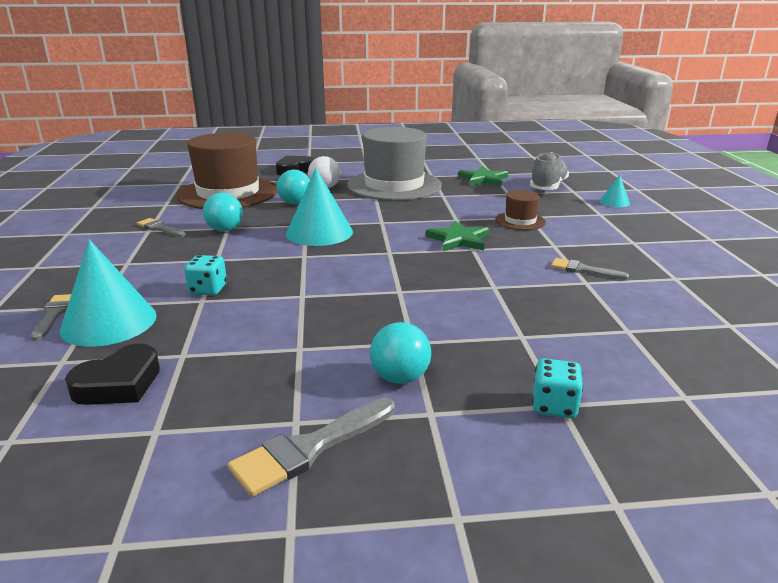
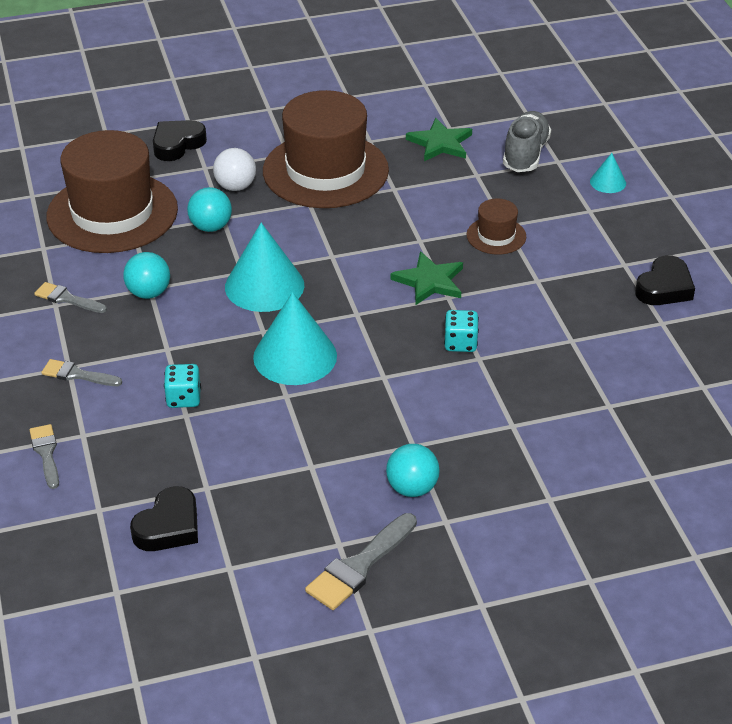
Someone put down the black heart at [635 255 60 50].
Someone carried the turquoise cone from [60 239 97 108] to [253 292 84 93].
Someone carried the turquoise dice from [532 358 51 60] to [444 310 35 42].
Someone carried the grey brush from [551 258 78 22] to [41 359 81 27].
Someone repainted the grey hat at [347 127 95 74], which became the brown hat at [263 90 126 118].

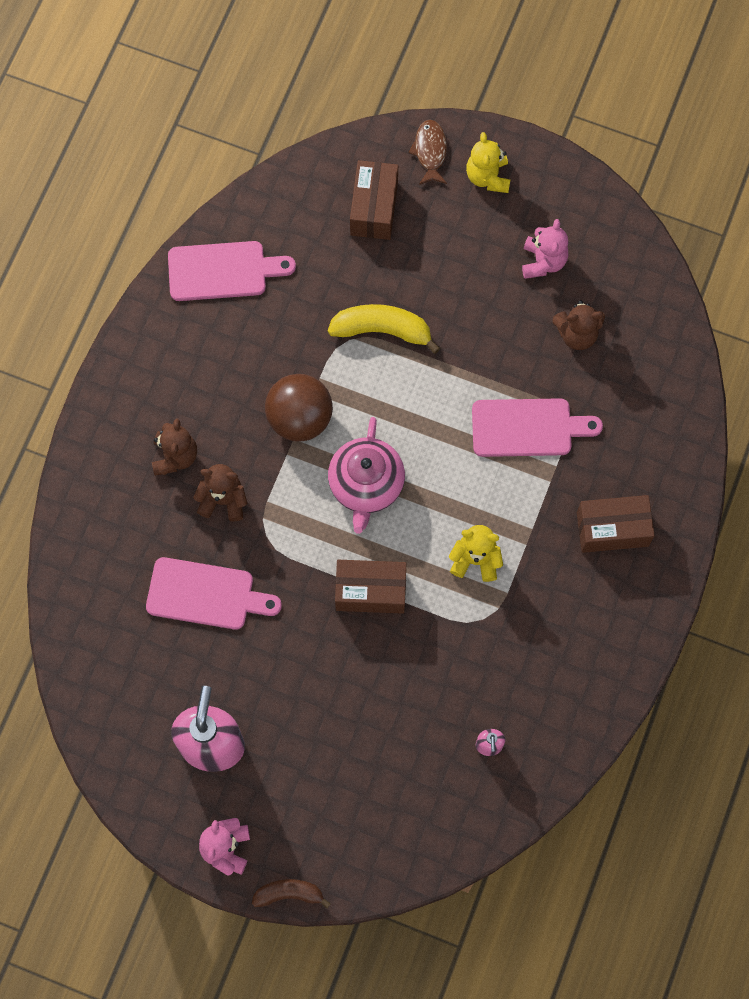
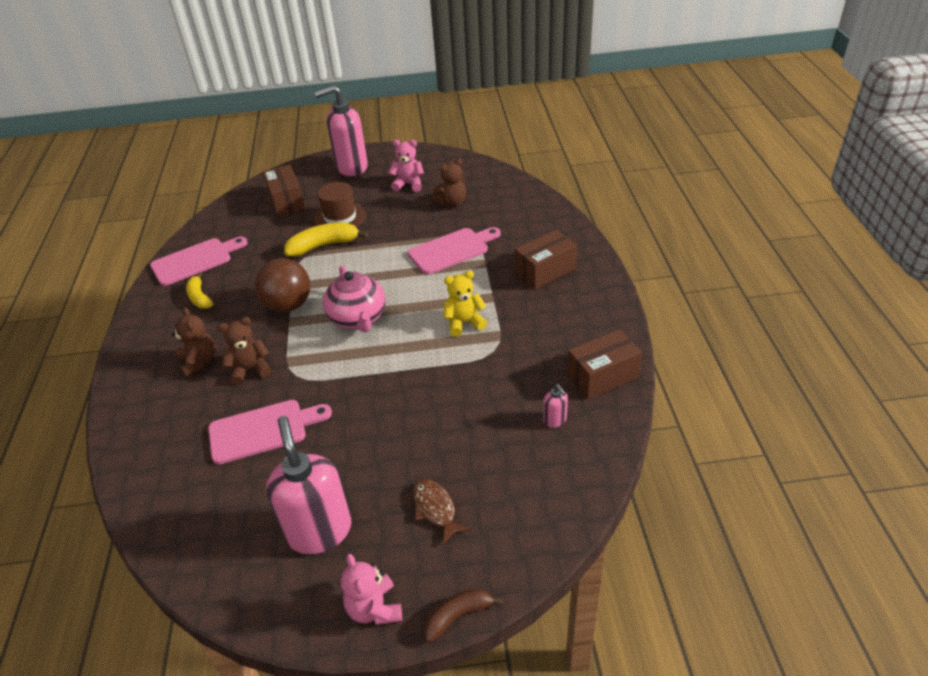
Someone put down the yellow banana at [186 272 27 37].
Someone put down the brown hat at [314 182 52 45].
Someone carried the brown box from [335 560 71 54] to [567 329 75 70].
Someone carried the brown fish from [408 120 39 65] to [413 479 57 66].
Someone swapped the yellow teddy bear at [466 132 44 61] for the pink soap dispenser at [314 85 54 91].
Someone rotated the pink teddy bear at [522 219 46 60] by 60 degrees counterclockwise.

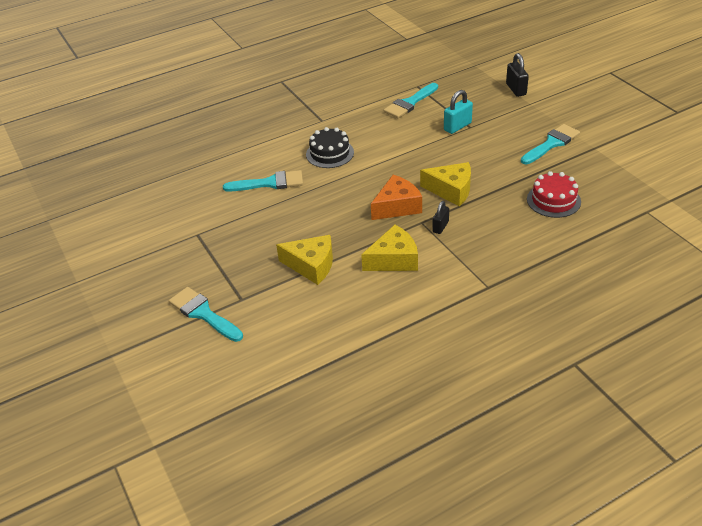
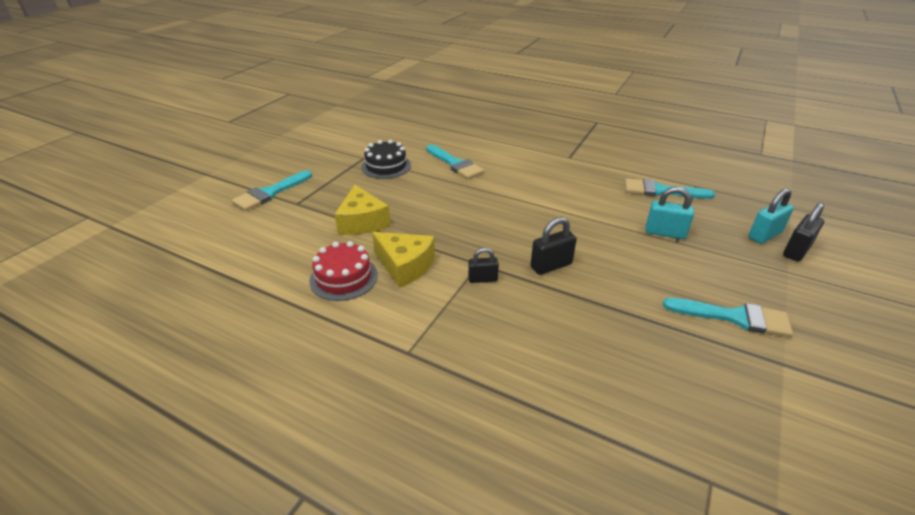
Someone took away the orange cheese at [371 175 51 45].
Someone put down the turquoise padlock at [748 188 46 56].
Someone carried the black cake from [306 127 48 41] to [361 140 50 39].
Someone carried the red cake from [527 171 54 47] to [309 241 69 60].
Someone swapped the yellow cheese at [420 162 51 44] for the black padlock at [530 217 47 58].
Someone rotated the turquoise brush at [169 287 74 55] by 150 degrees counterclockwise.

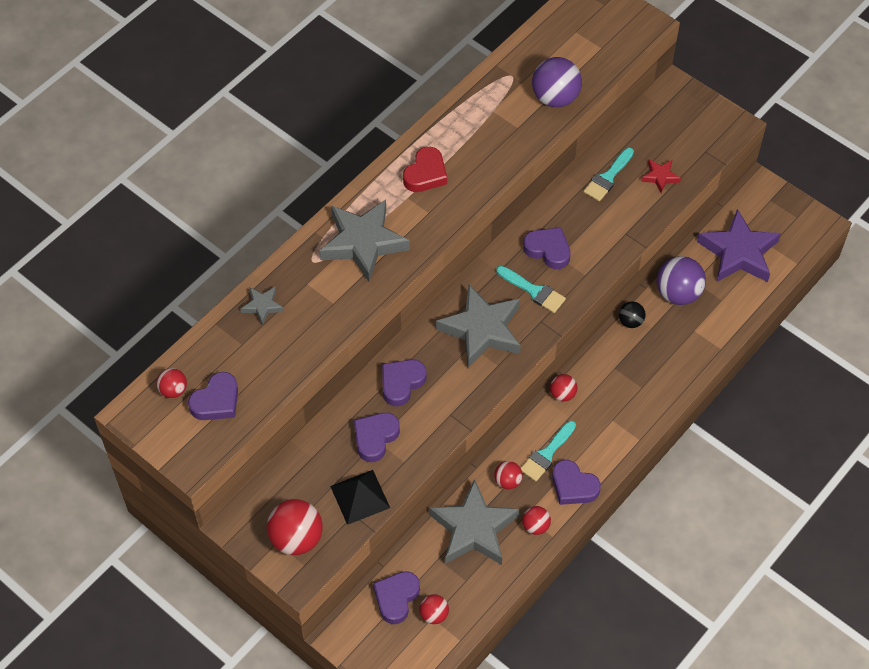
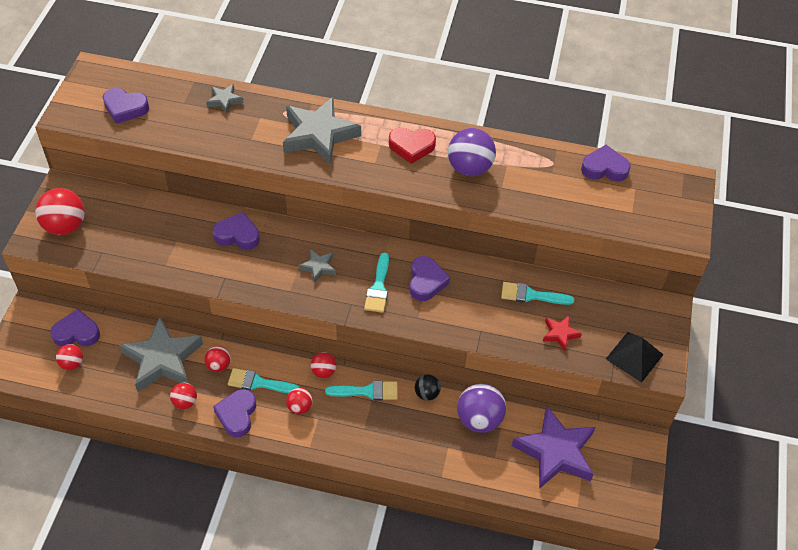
Someone put down the turquoise brush at [325 381 73 20].
Someone carried the red ball from [156 368 31 30] to [286 388 27 26].
Someone carried the black pyramid from [330 470 60 55] to [606 332 58 51].
Someone carried the purple heart from [354 413 46 49] to [581 145 50 36].
Someone carried the purple ball from [532 57 50 50] to [448 128 48 48].
Someone scaled the grey star at [436 284 85 83] by 0.46.

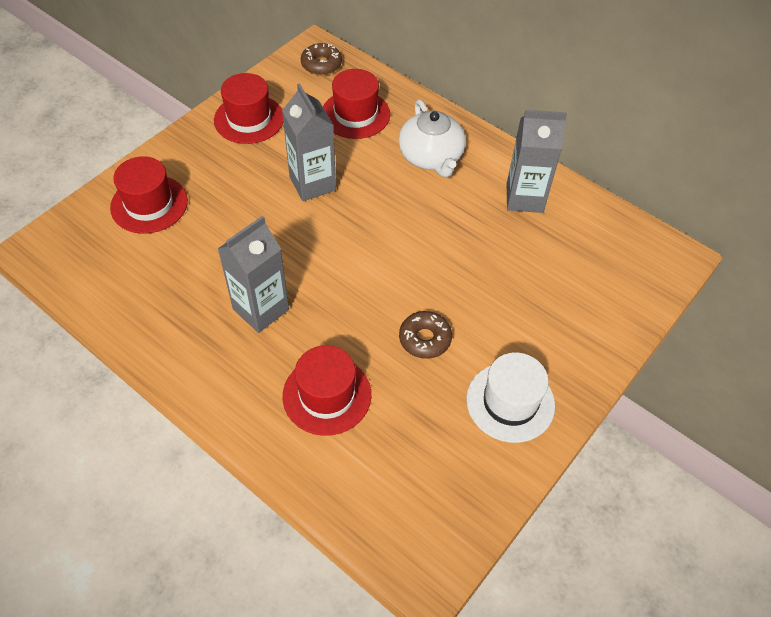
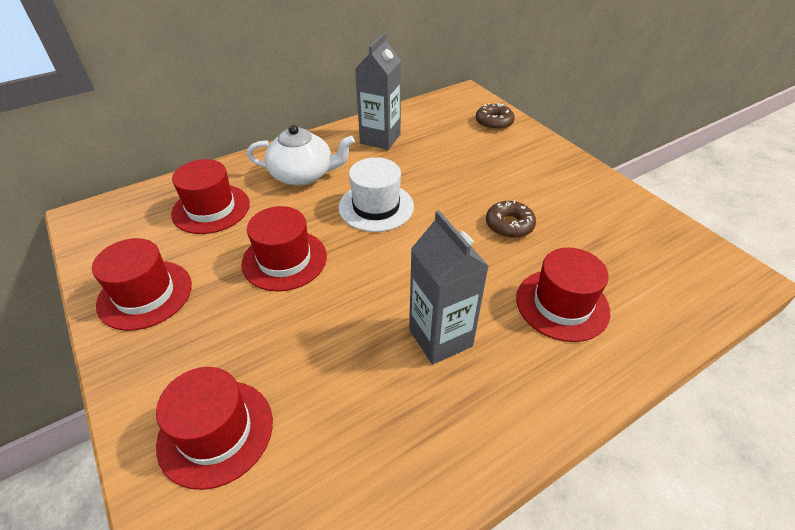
Someone carried the brown donut from [301 43 41 32] to [476 103 39 27].
Someone carried the white hat from [466 353 89 90] to [339 157 75 75].
Someone swapped the grey carton at [282 83 54 118] for the red hat at [241 206 86 85].

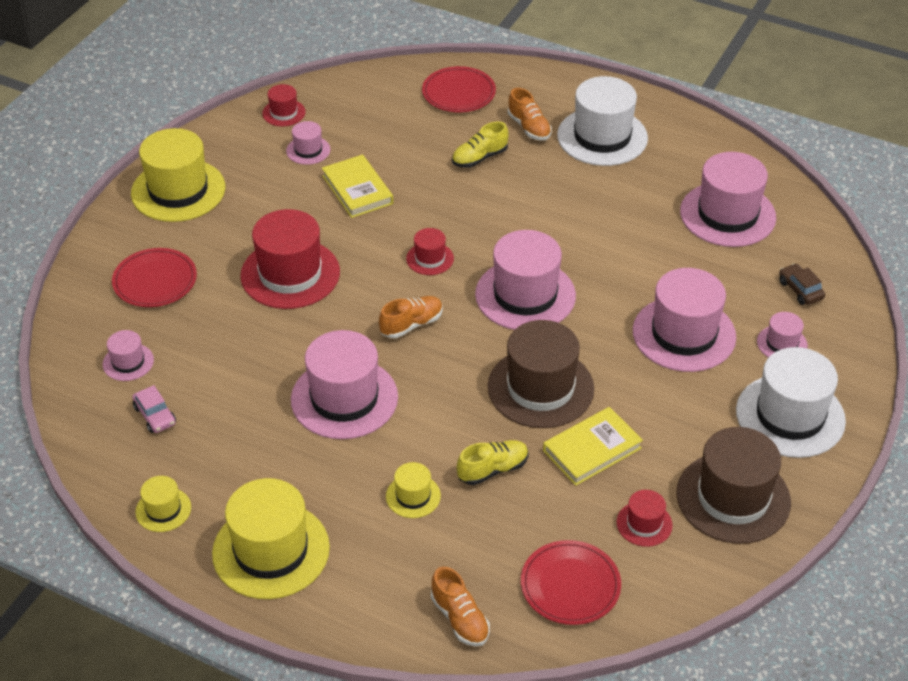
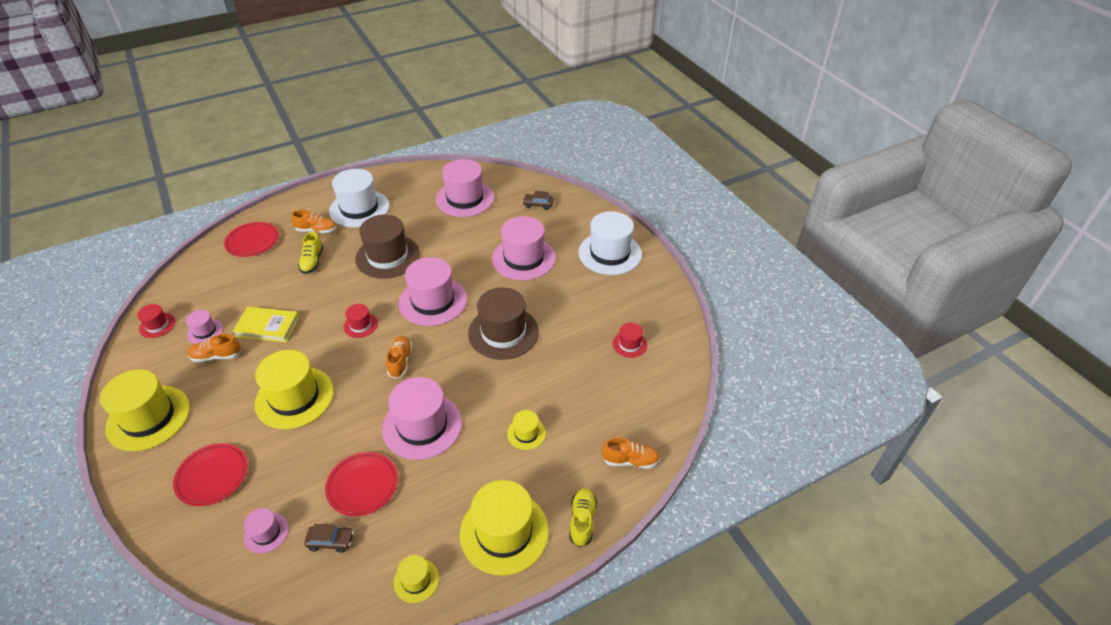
Someone took away the yellow book at [543 407 100 79].
Someone took away the pink hat at [757 312 51 46].
Someone put down the orange shoe at [188 334 53 28].
Someone carried the yellow shoe from [457 440 72 45] to [569 488 28 59].
Someone carried the red plate from [521 540 100 85] to [325 452 73 64].
Someone carried the brown hat from [676 427 115 117] to [355 215 65 64].
Someone repainted the pink car at [132 385 44 48], which became the brown car at [304 524 50 29].
Someone repainted the red hat at [240 209 100 100], which became the yellow hat at [255 350 79 79].

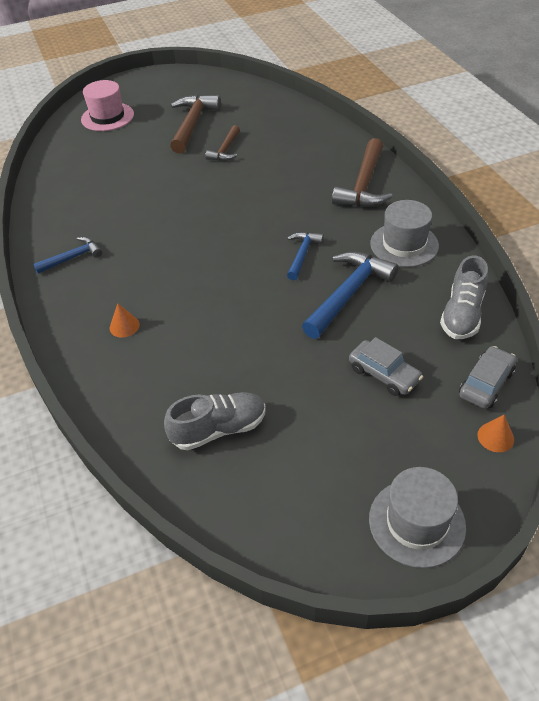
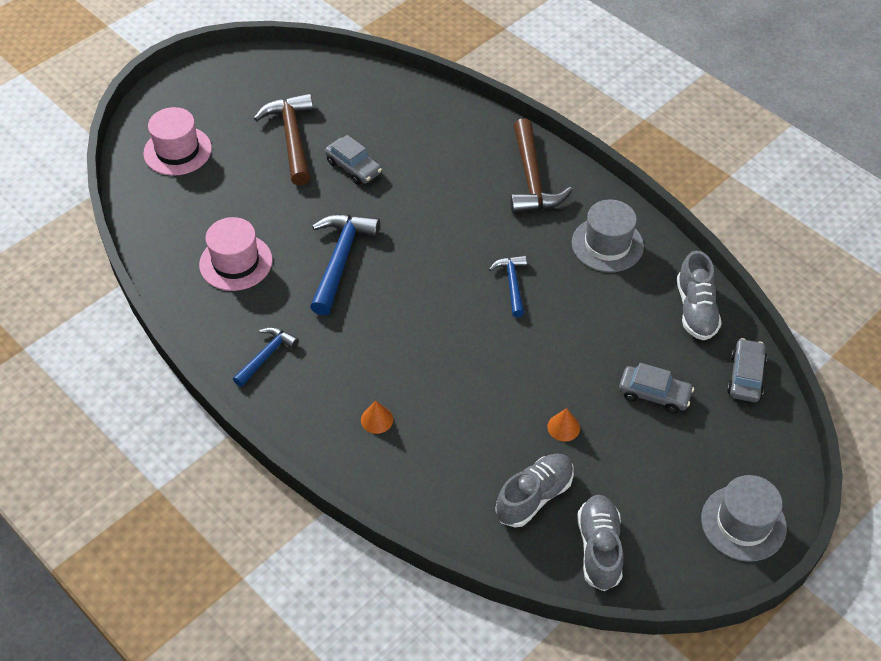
Someone put down the pink hat at [199 217 73 74].
Someone put down the grey shoe at [578 495 45 96].
Someone carried the blue hammer from [302 251 96 88] to [310 214 70 101].
Someone carried the orange cone from [478 415 36 37] to [547 408 33 34].
Someone swapped the brown hammer at [205 125 35 36] for the grey car at [325 135 57 50].

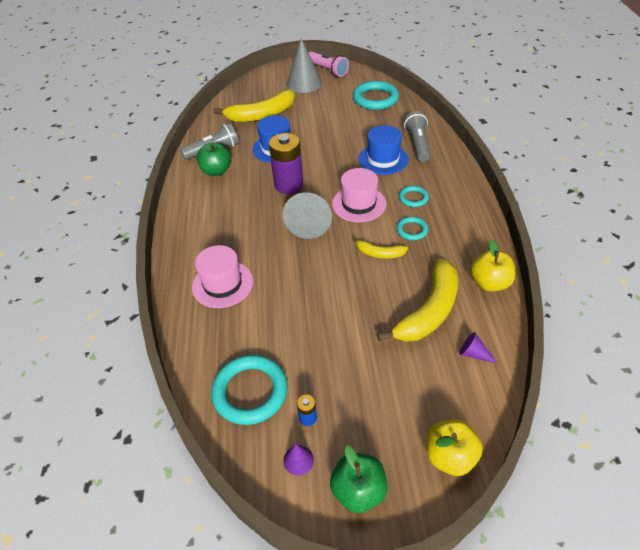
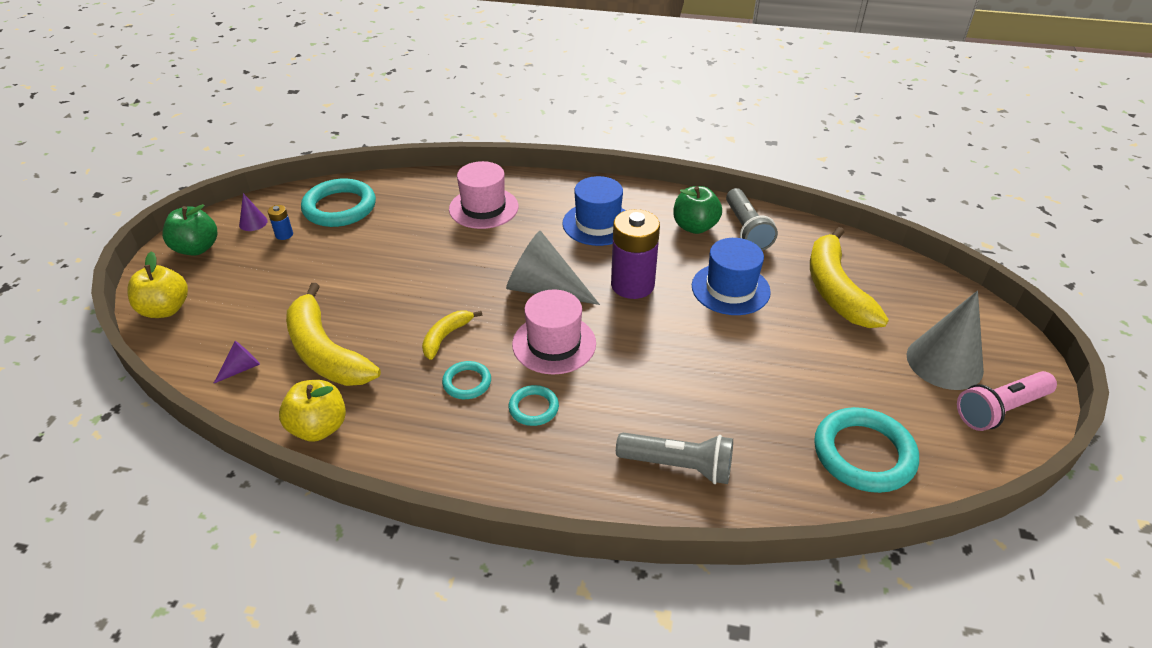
Someone carried the blue hat from [358 125 50 50] to [562 176 64 70].

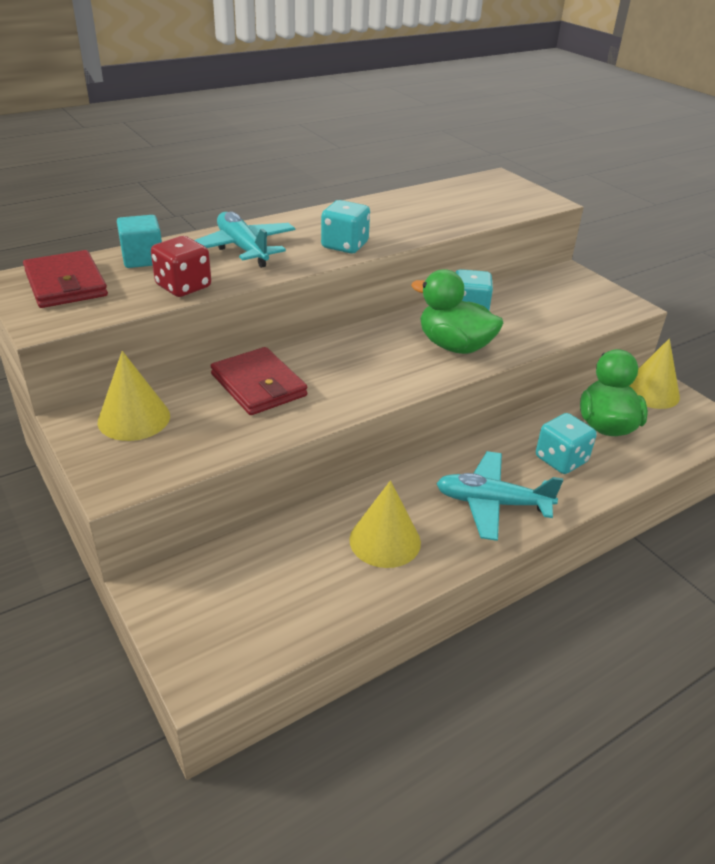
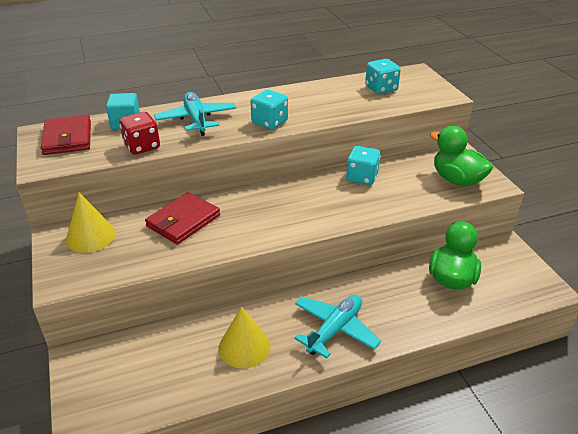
Someone took away the yellow cone at [630 339 50 70].
Someone carried the green duck from [411 269 92 85] to [430 126 63 60].
Someone carried the turquoise dice from [536 413 61 61] to [365 59 36 35].
Someone rotated the red wallet at [211 347 96 68] by 60 degrees clockwise.
Someone rotated the turquoise plane at [436 451 127 90] by 105 degrees clockwise.

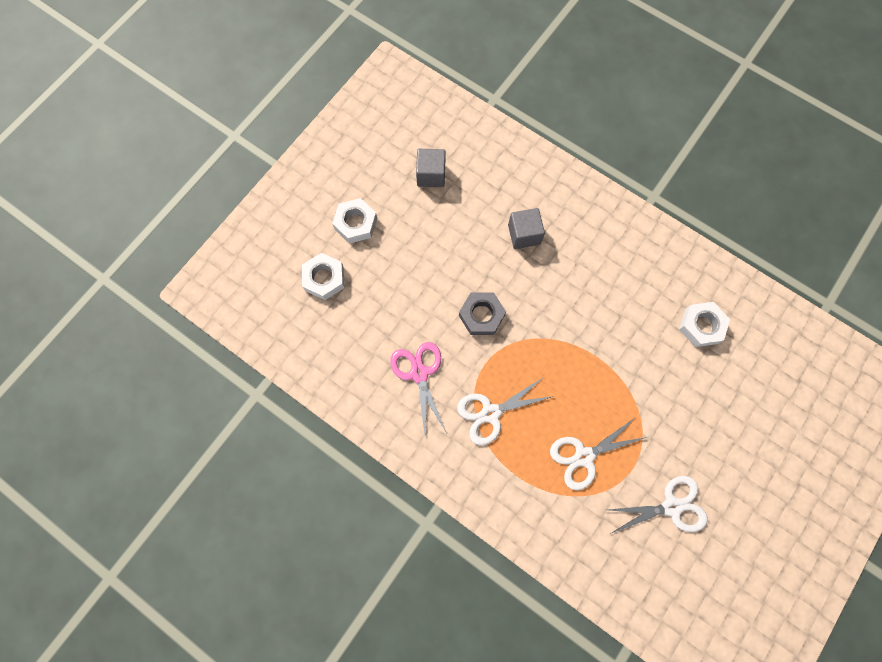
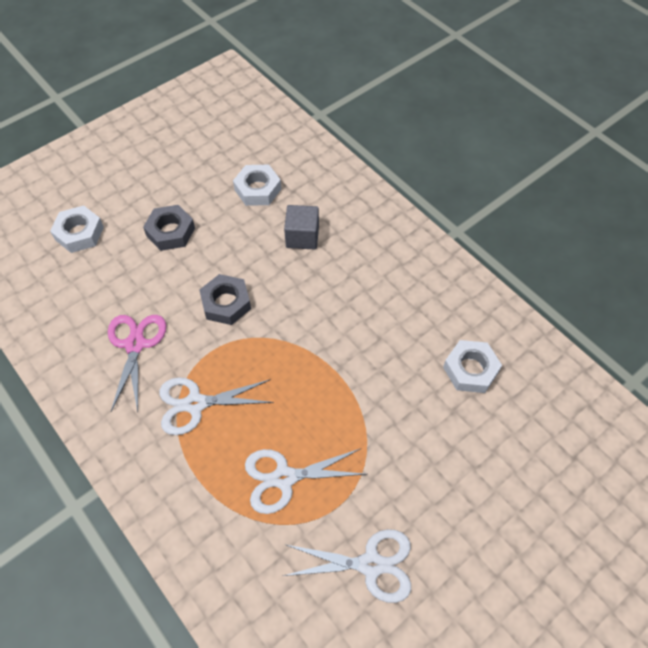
Someone took away the grey cube at [416 149 30 38].
Someone put down the grey nut at [143 205 52 46].
Someone carried the white nut from [332 198 45 45] to [233 165 48 41].

